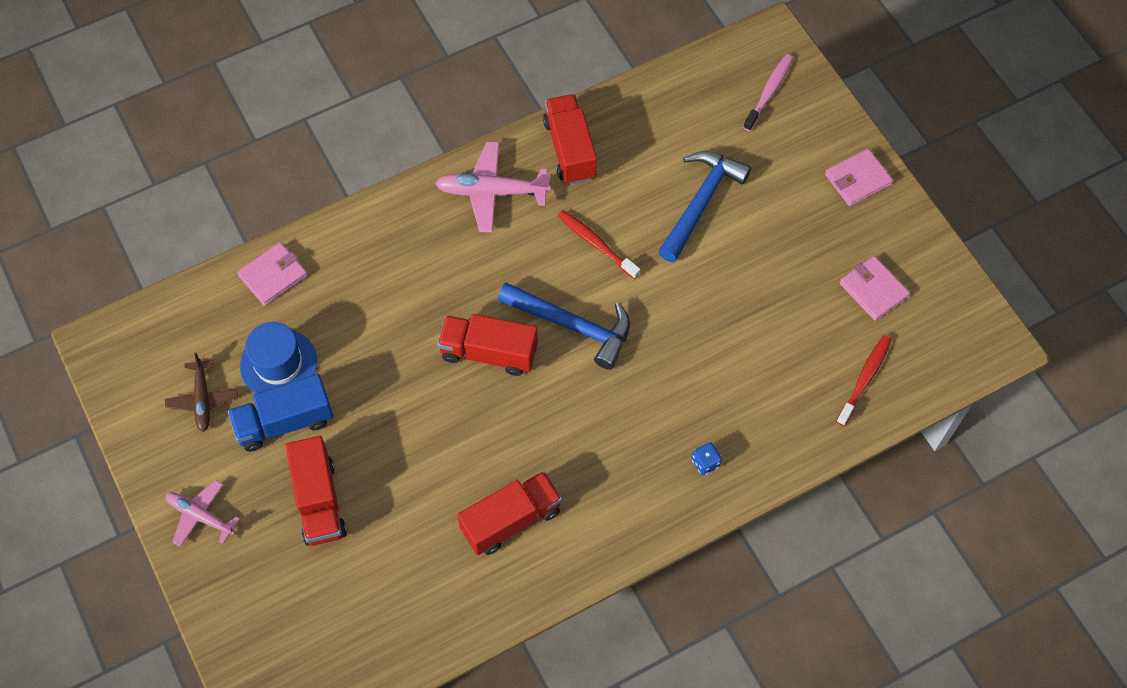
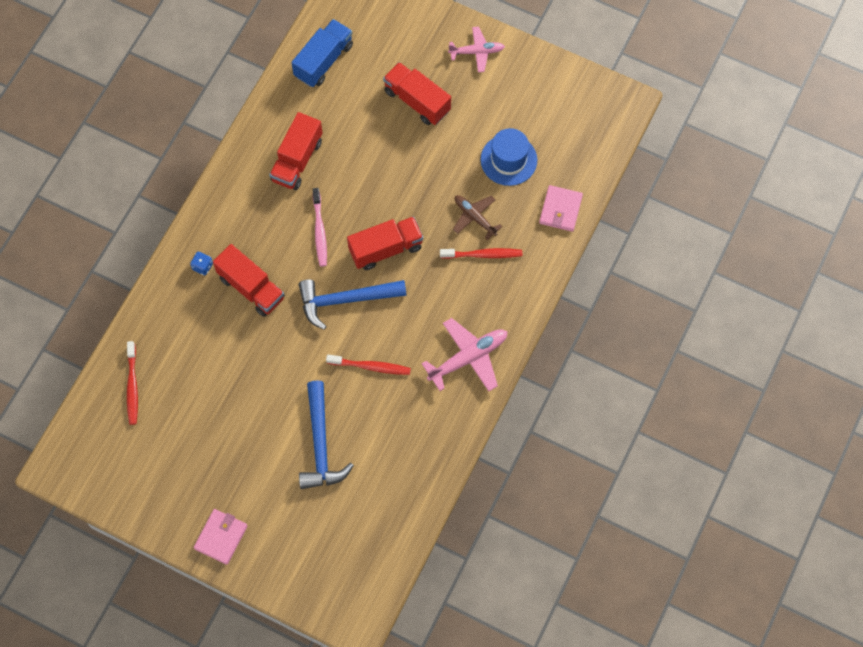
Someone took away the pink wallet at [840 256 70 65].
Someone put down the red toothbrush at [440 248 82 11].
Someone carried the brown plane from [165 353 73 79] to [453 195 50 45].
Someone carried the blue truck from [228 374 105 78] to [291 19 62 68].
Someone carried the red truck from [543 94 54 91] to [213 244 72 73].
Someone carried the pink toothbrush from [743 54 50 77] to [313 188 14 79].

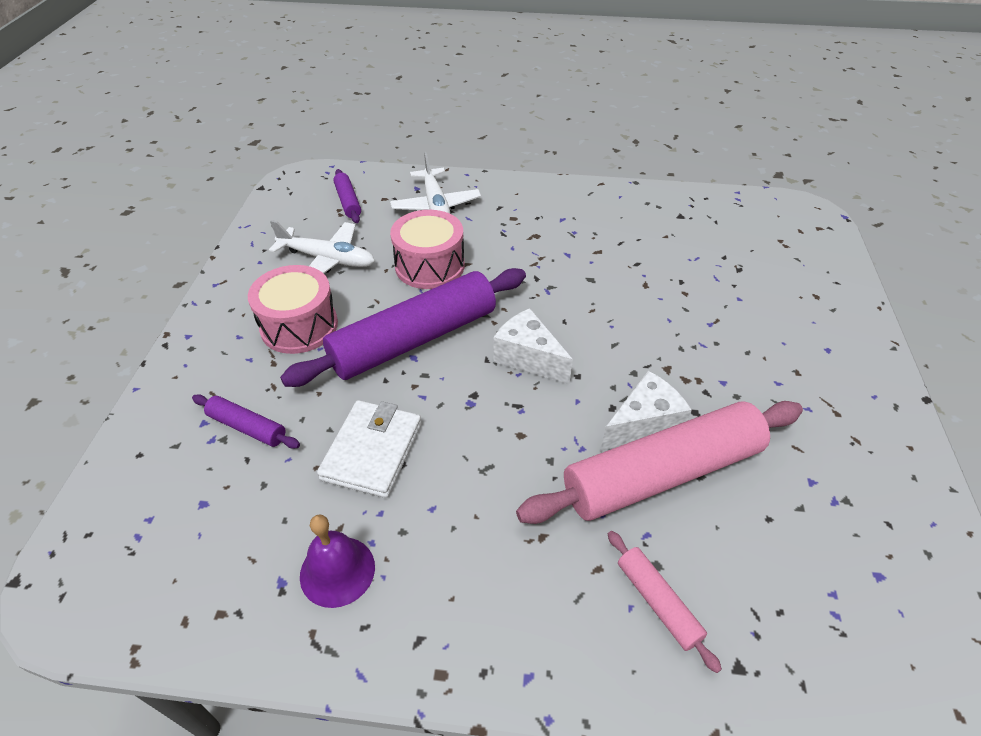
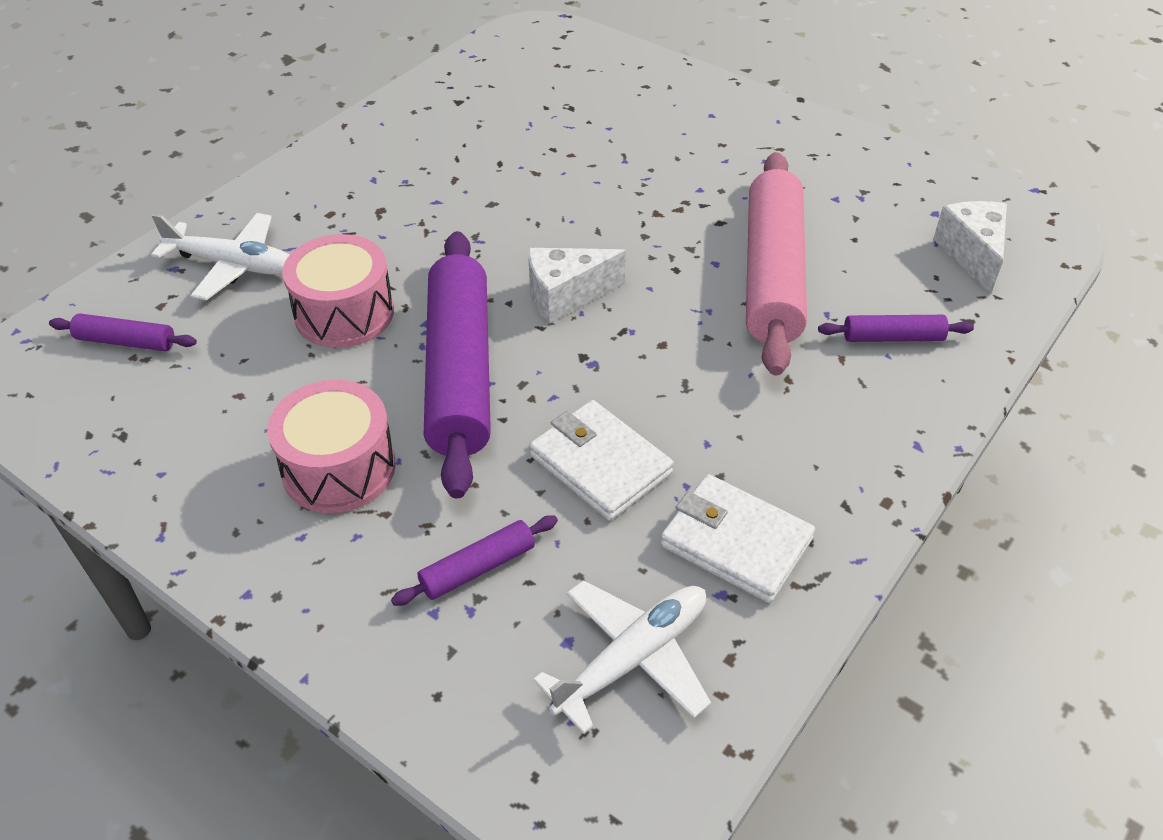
Someone carried the white plane from [269 220 106 54] to [533 580 178 154].
Someone carried the white cheese from [601 371 91 79] to [933 201 74 93].
Someone swapped the purple bell at [300 514 75 94] for the white wallet at [660 474 155 129].
Someone repainted the pink rolling pin at [608 531 114 142], which became the purple rolling pin at [818 315 156 27].

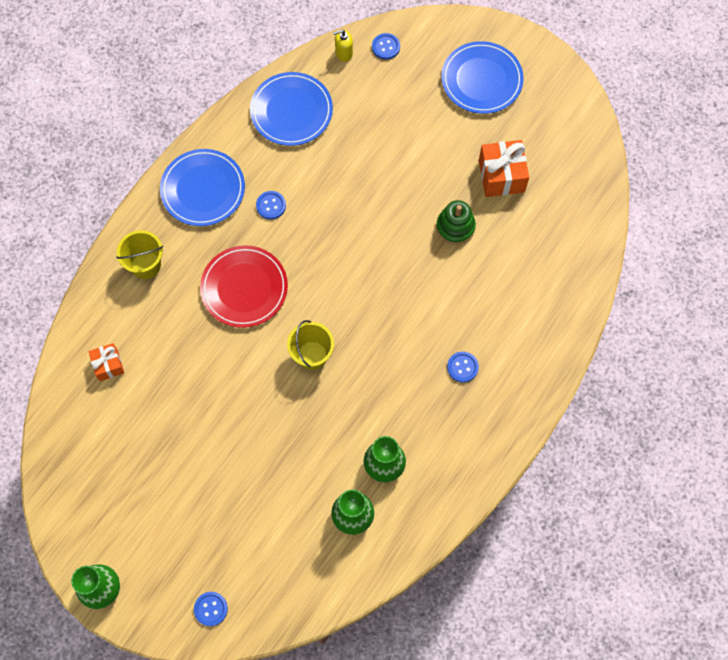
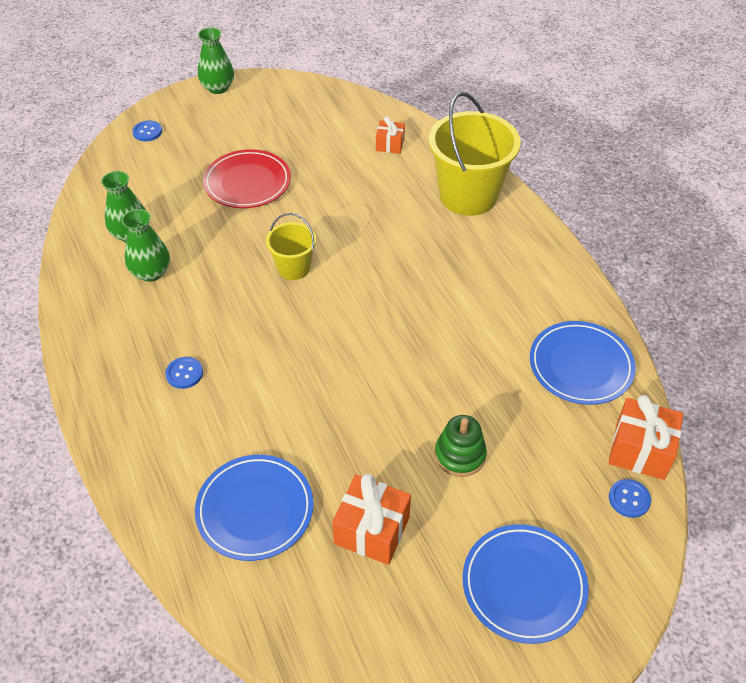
Someone took away the blue button at [256 191 30 29].
Someone carried the blue plate from [160 149 85 77] to [195 455 118 106].
Someone carried the red plate from [200 245 88 83] to [203 149 88 59].
Someone carried the green stacking toy from [436 200 40 45] to [435 415 52 62].
Someone swapped the yellow soap dispenser at [333 29 20 33] for the orange gift at [608 395 75 85].
Someone scaled the yellow bucket at [116 230 47 49] by 1.90.

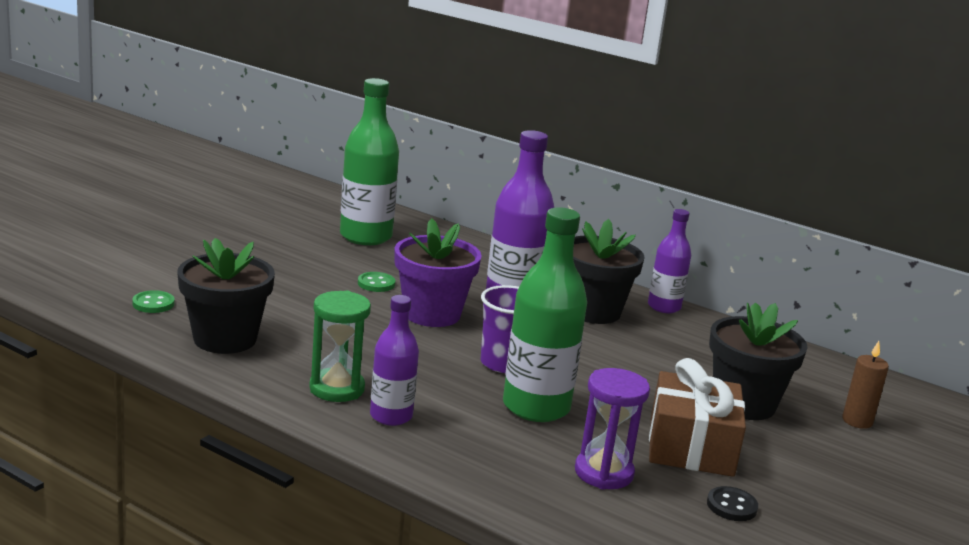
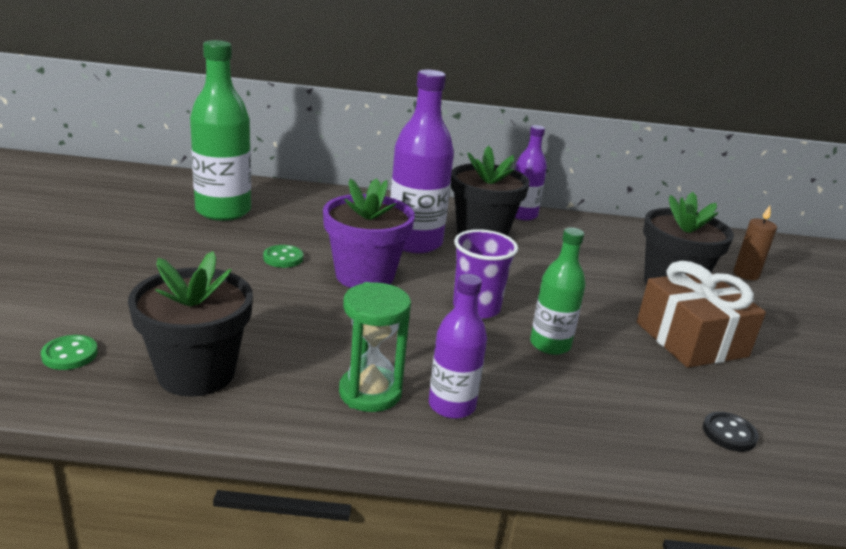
Someone took away the purple hourglass at [575 368 75 122].
Someone carried the black button from [707 486 51 35] to [703 412 56 40].
Someone scaled the green bottle at [503 207 84 215] by 0.60.

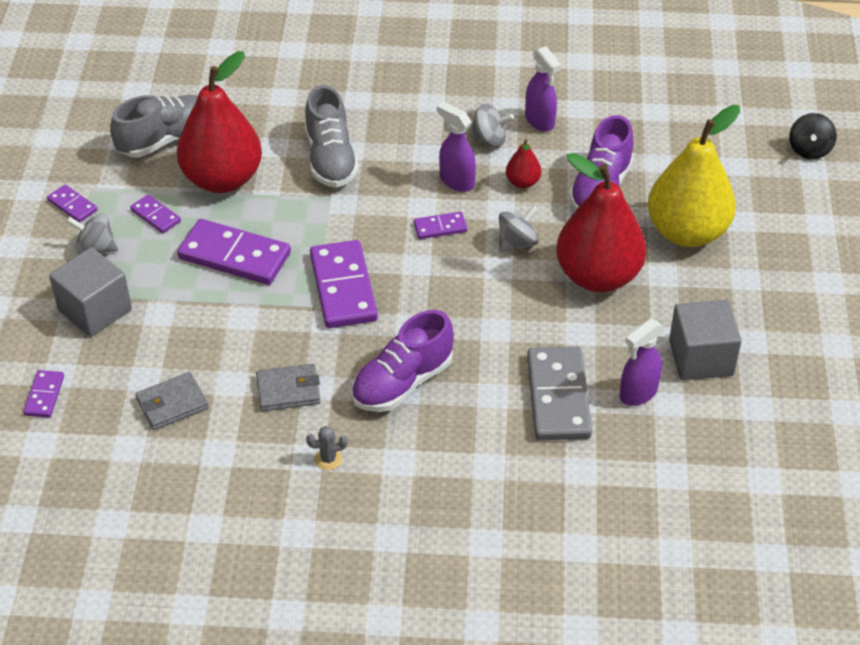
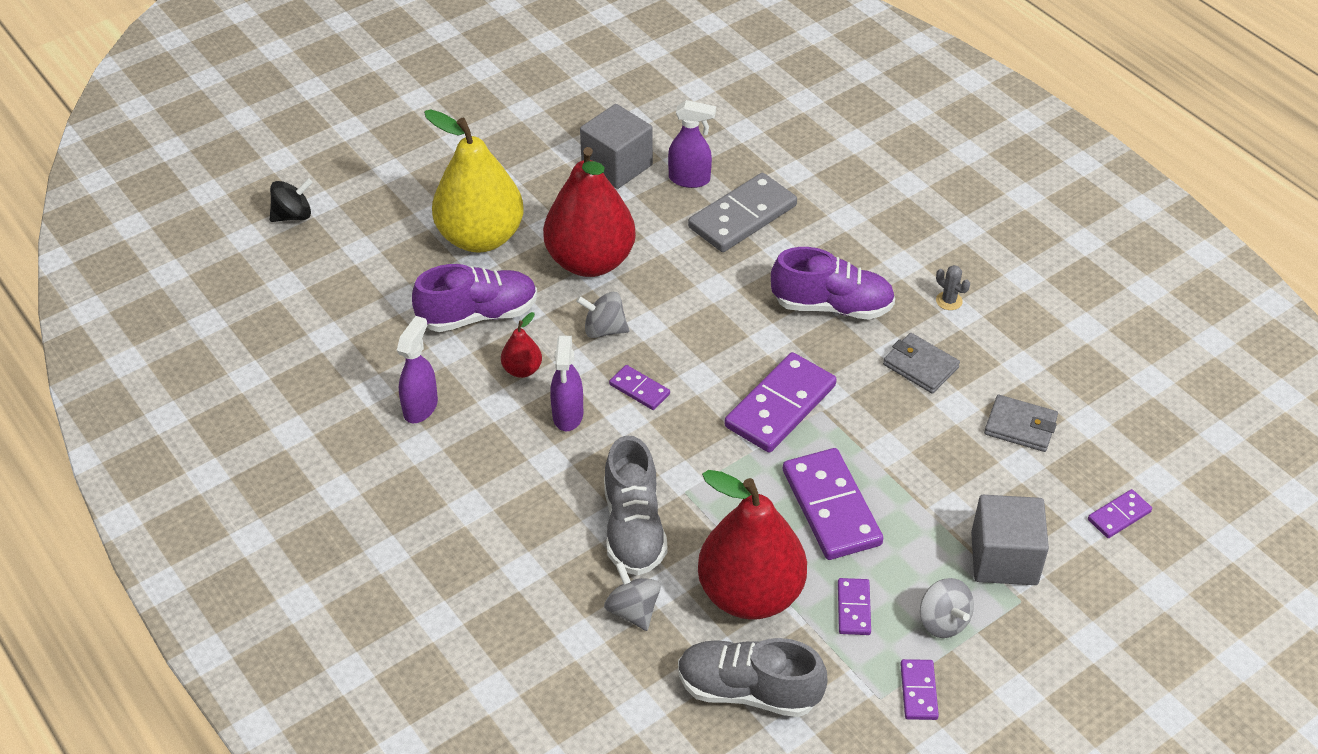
Someone carried the grey spinning top from [468 104 46 43] to [604 562 57 69].
Someone rotated the grey shoe at [305 85 54 103] by 135 degrees clockwise.

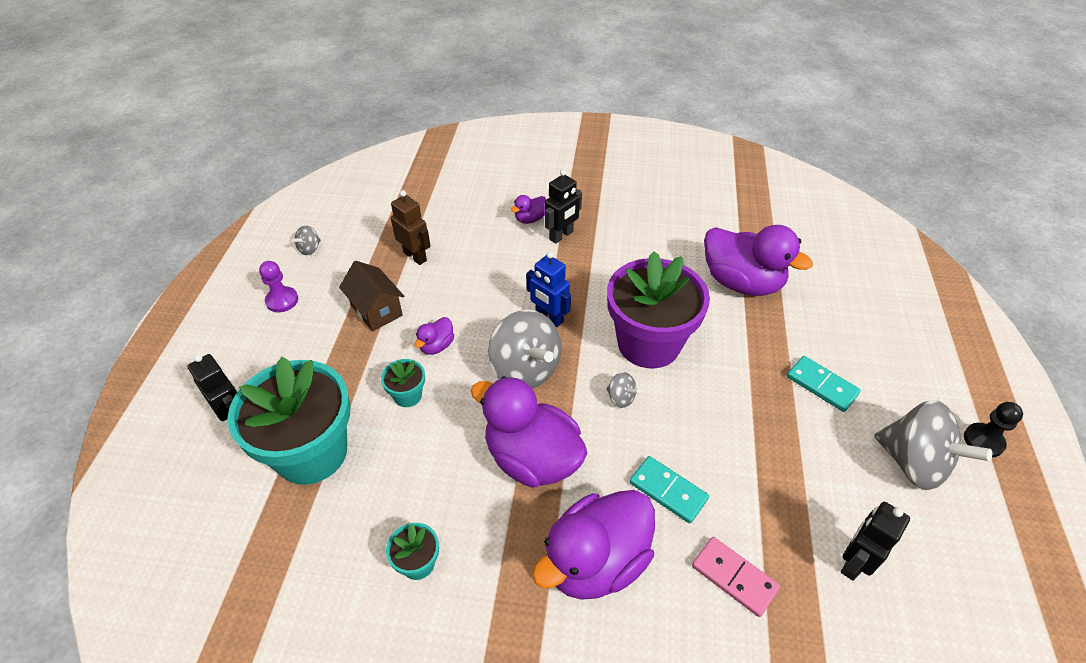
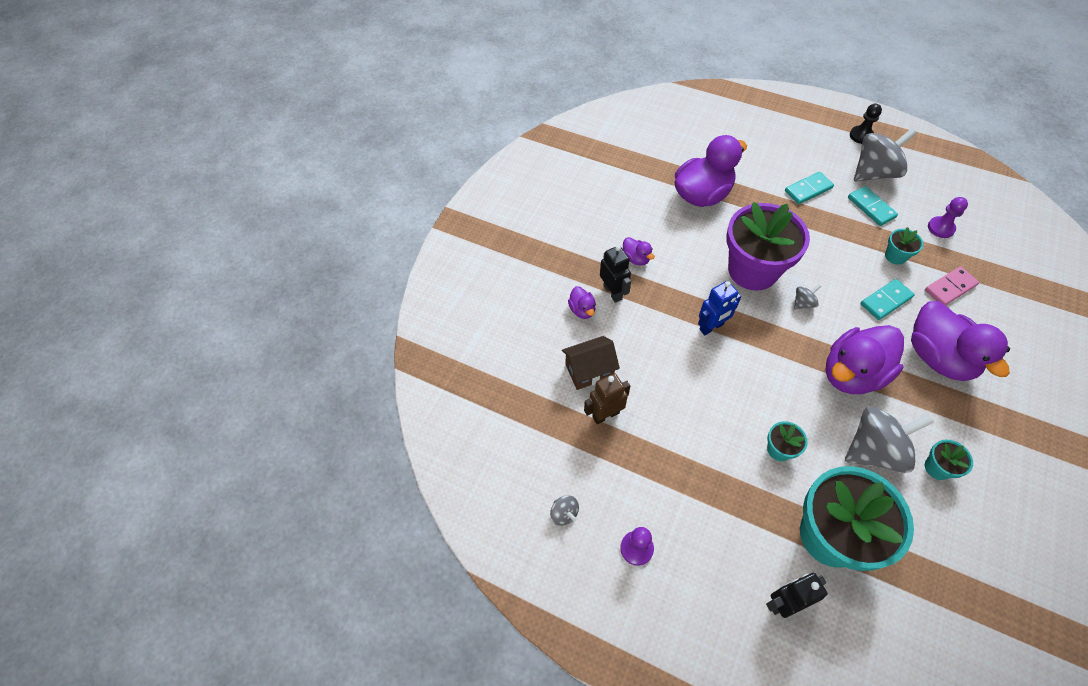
Someone put down the turquoise domino at [848 186 50 40].
Someone put down the turquoise flower pot at [885 227 38 38].
Someone carried the brown house from [339 261 65 70] to [562 336 58 54].
Someone carried the purple duck from [414 317 40 38] to [623 237 32 28].
Someone carried the grey spinning top from [488 310 73 79] to [845 407 89 66].
Someone swapped the black robot at [841 502 69 79] for the purple pawn at [928 197 40 41].

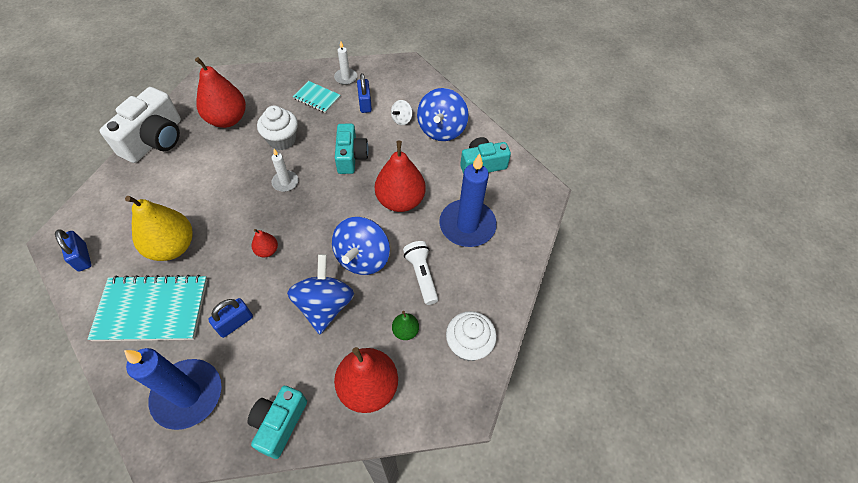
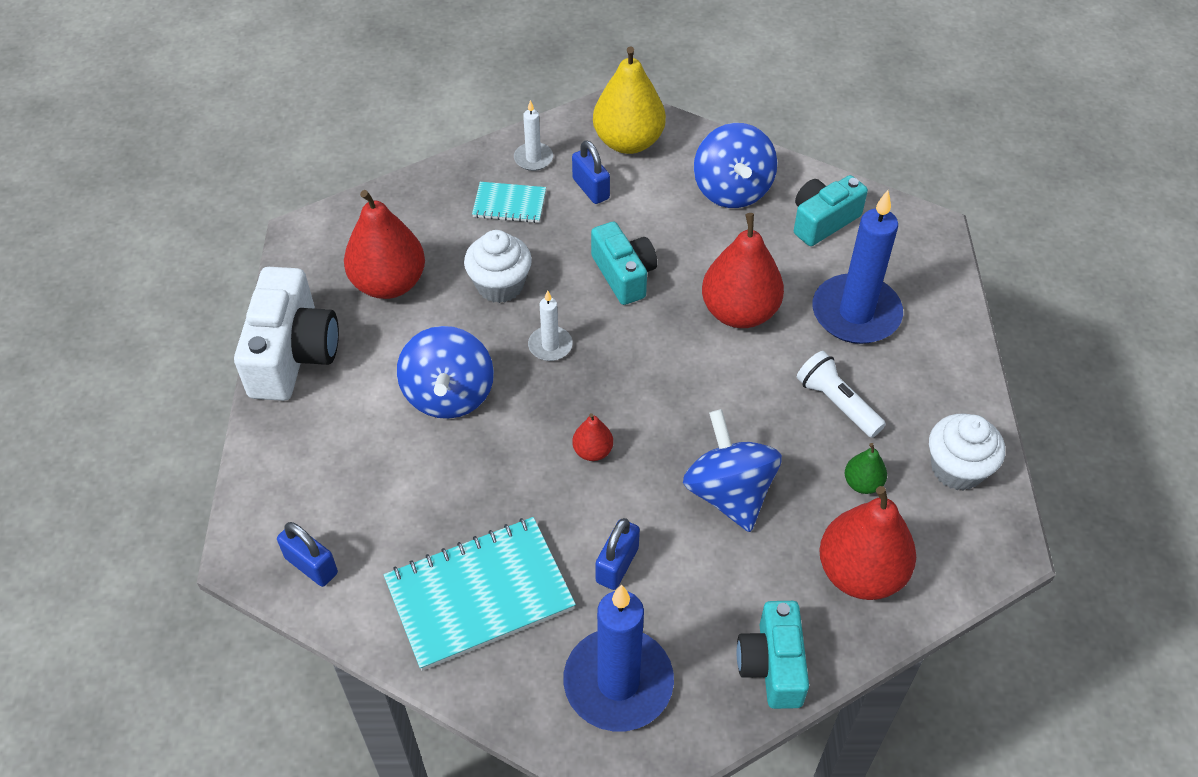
Someone took away the white spinning top at [391 100 22 25].
Someone carried the yellow pear from [125 196 68 65] to [593 46 73 108].
Someone carried the blue spinning top from [332 217 58 58] to [397 326 97 93].

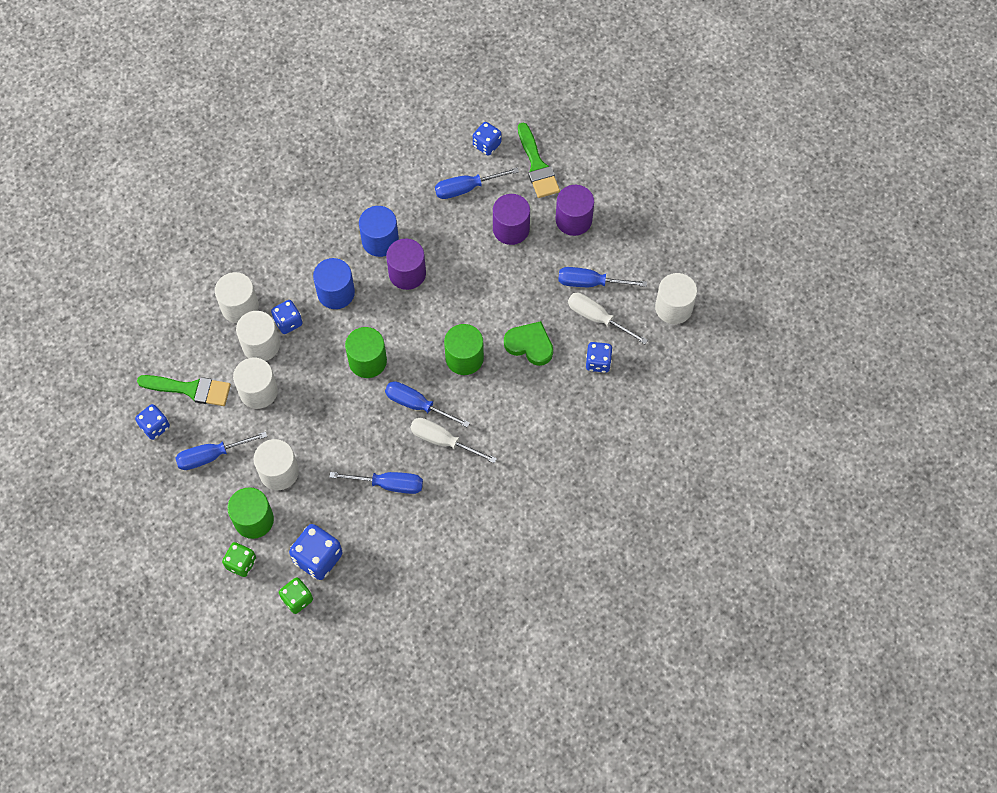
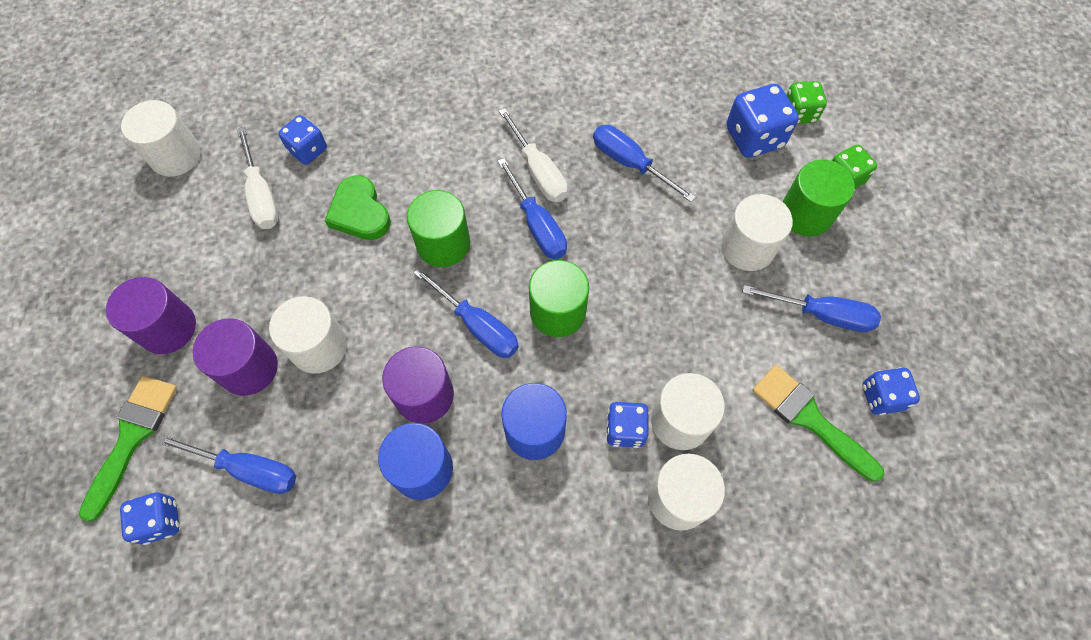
Someone carried the white cylinder from [233 358 45 51] to [269 296 78 78].
Someone carried the blue screwdriver from [558 267 89 20] to [414 267 105 91].

